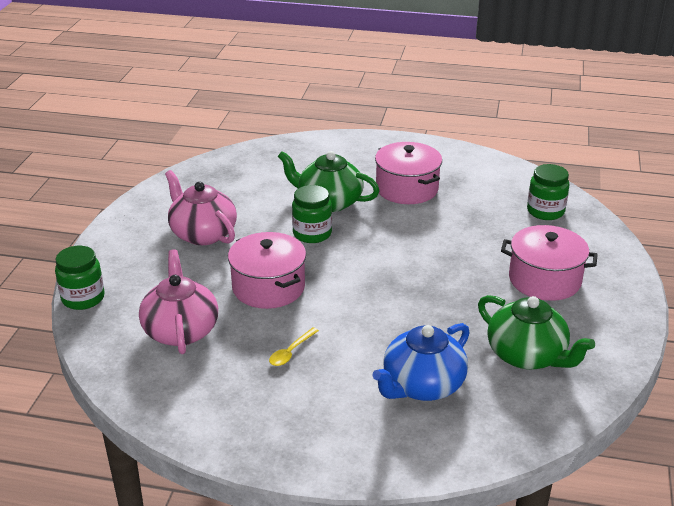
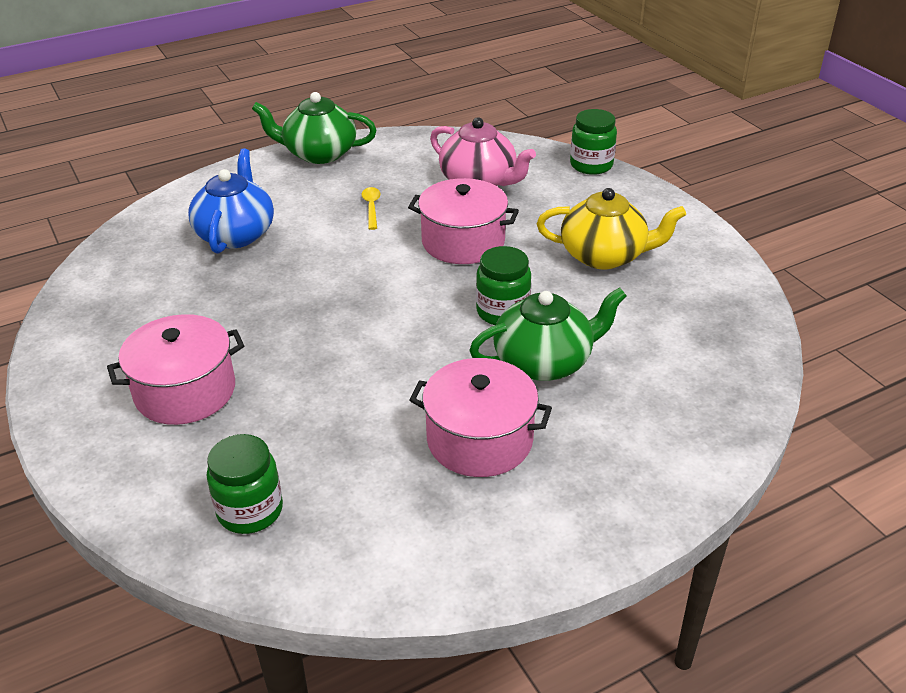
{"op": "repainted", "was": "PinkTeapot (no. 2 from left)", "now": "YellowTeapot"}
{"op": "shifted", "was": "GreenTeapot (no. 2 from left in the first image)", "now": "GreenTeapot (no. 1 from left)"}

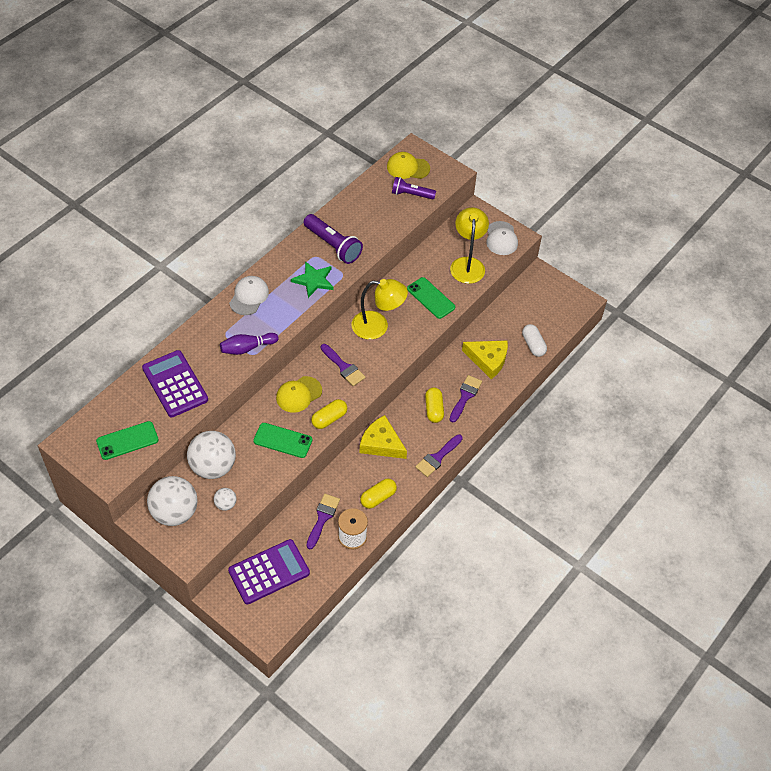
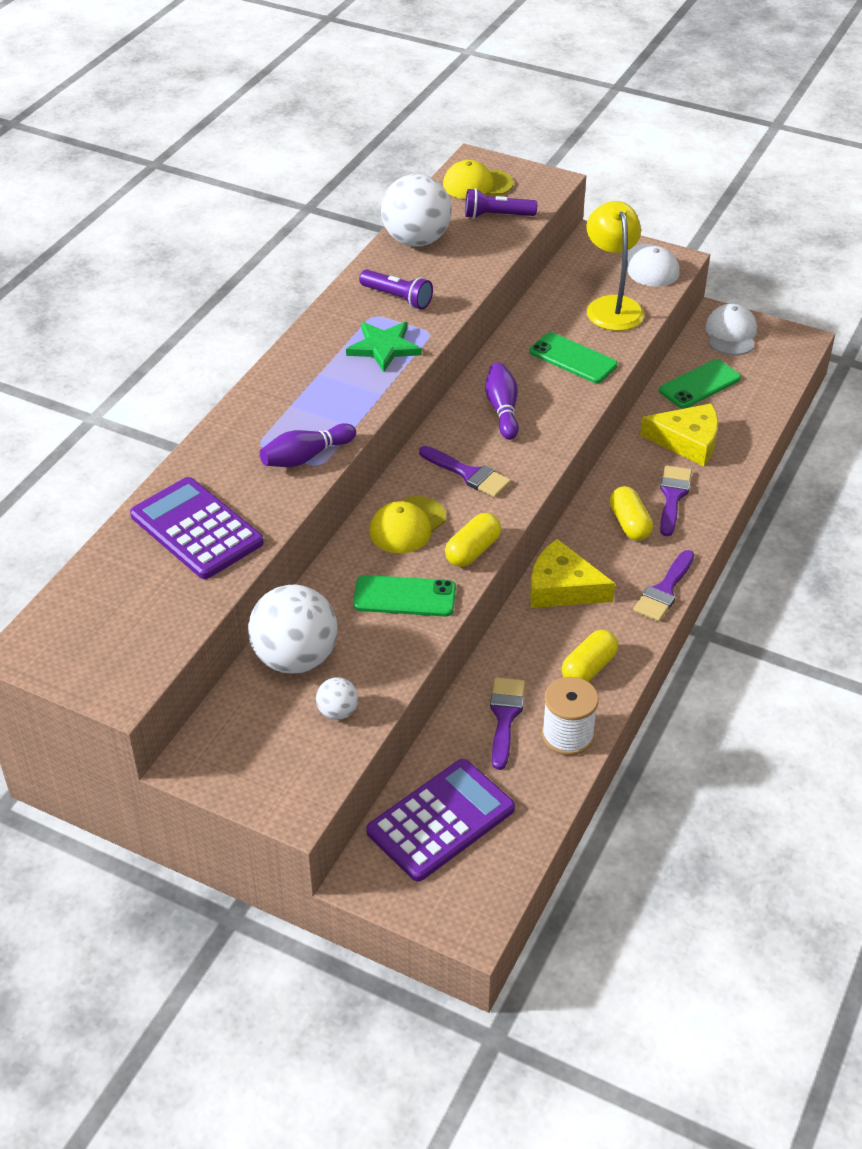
{"op": "scaled", "was": "PurpleFlashlight (no. 1 from left)", "ratio": 0.67}
{"op": "shifted", "was": "WhiteCap (no. 1 from left in the first image)", "now": "WhiteCap (no. 2 from left)"}
{"op": "swapped", "was": "YellowLamp (no. 1 from left)", "now": "PurpleBowlingPin (no. 2 from left)"}
{"op": "gone", "was": "WhiteCapsule"}
{"op": "shifted", "was": "GreenPhone (no. 1 from left in the first image)", "now": "GreenPhone (no. 3 from left)"}
{"op": "shifted", "was": "WhiteBall (no. 1 from left in the first image)", "now": "WhiteBall (no. 3 from left)"}

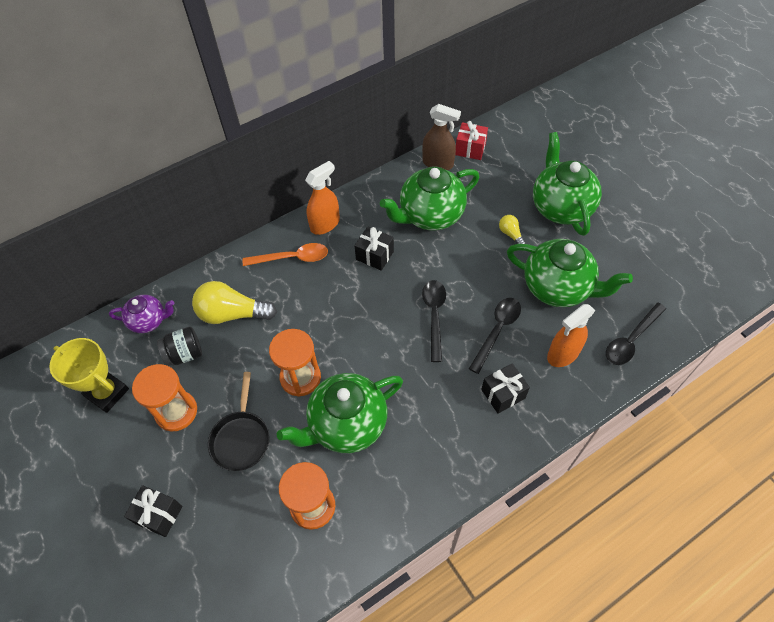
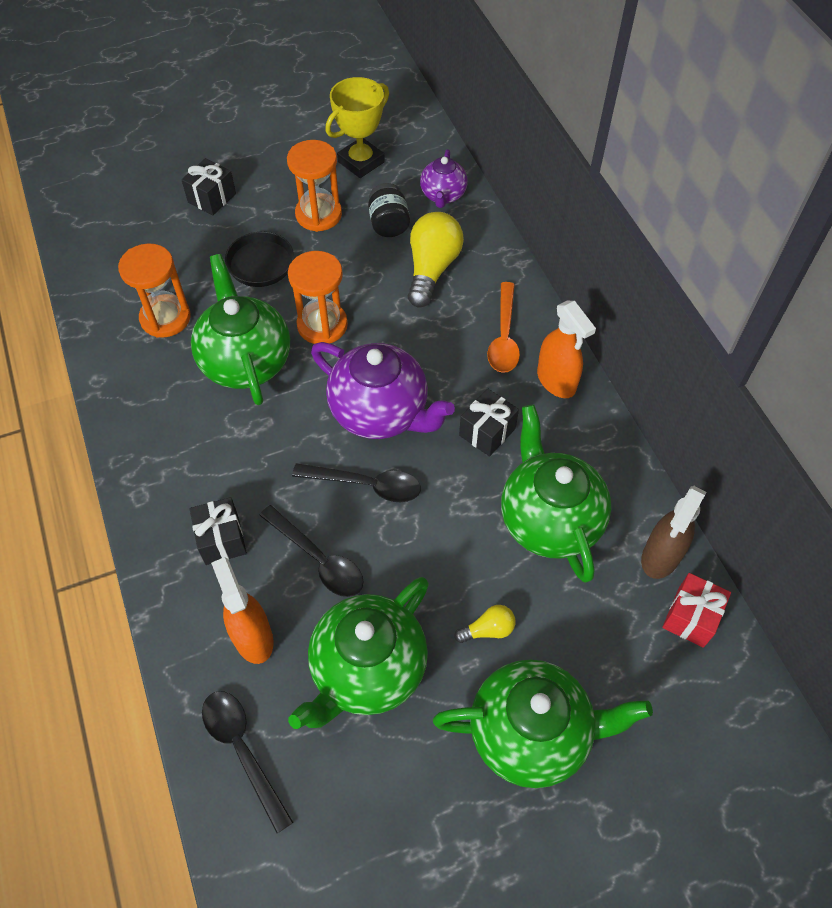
{"op": "new", "now": "PurpleTeapot (no. 1 from left)"}

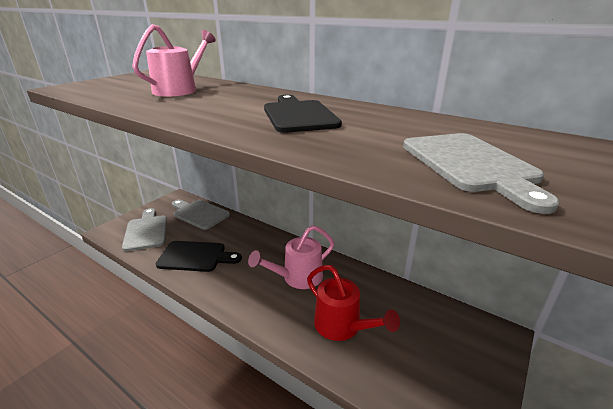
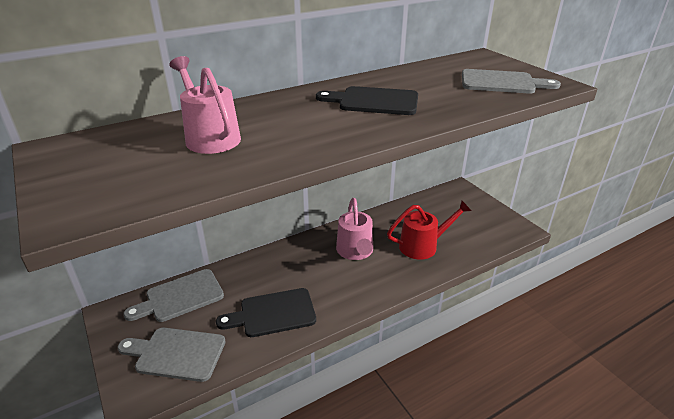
{"op": "rotated", "was": "BlackCuttingBoard (no. 1 from left)", "clockwise": -135}

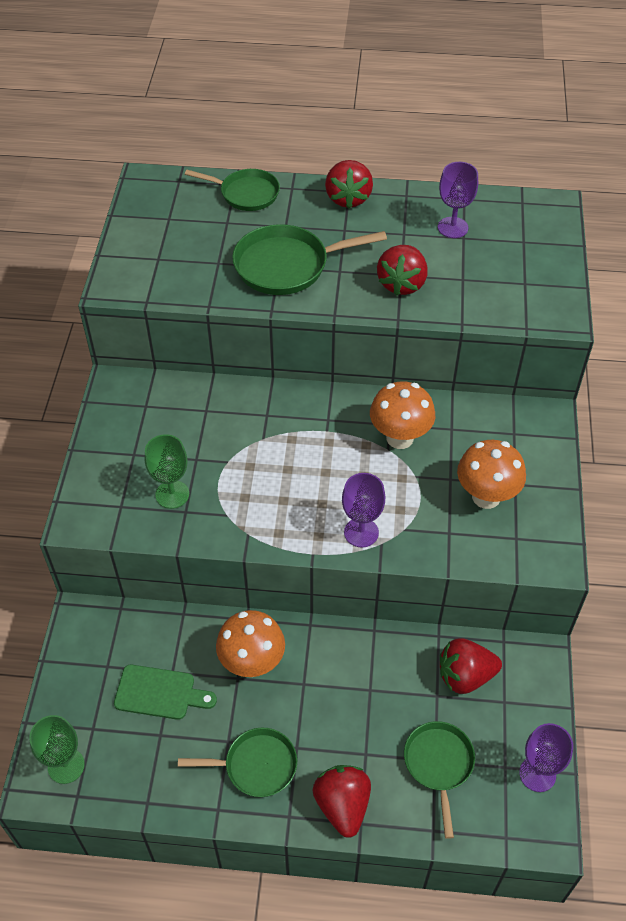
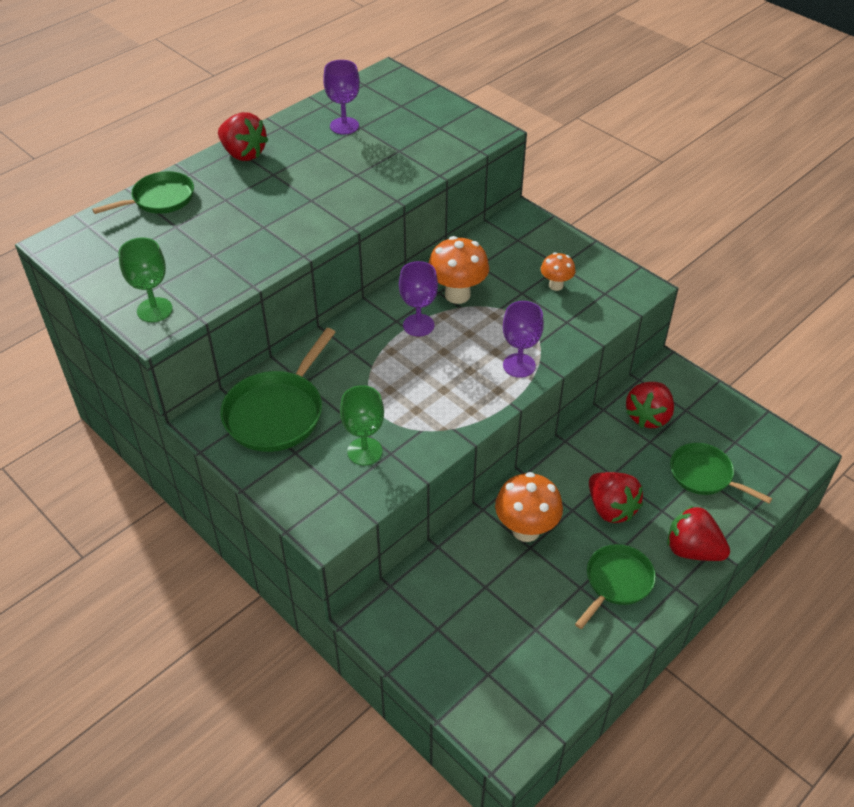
{"op": "shifted", "was": "GreenPan (no. 3 from left in the first image)", "now": "GreenPan (no. 2 from left)"}
{"op": "shifted", "was": "RedStrawberry (no. 3 from left in the first image)", "now": "RedStrawberry (no. 2 from left)"}
{"op": "scaled", "was": "OrangeMushroom (no. 3 from left)", "ratio": 0.58}
{"op": "gone", "was": "GreenCuttingBoard"}
{"op": "shifted", "was": "GreenGoblet (no. 1 from left)"}
{"op": "shifted", "was": "PurpleGoblet (no. 3 from left in the first image)", "now": "PurpleGoblet (no. 2 from left)"}

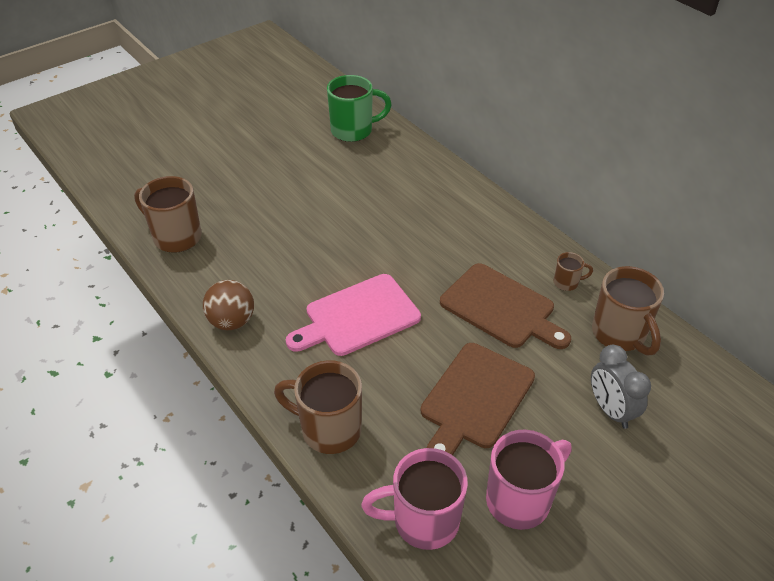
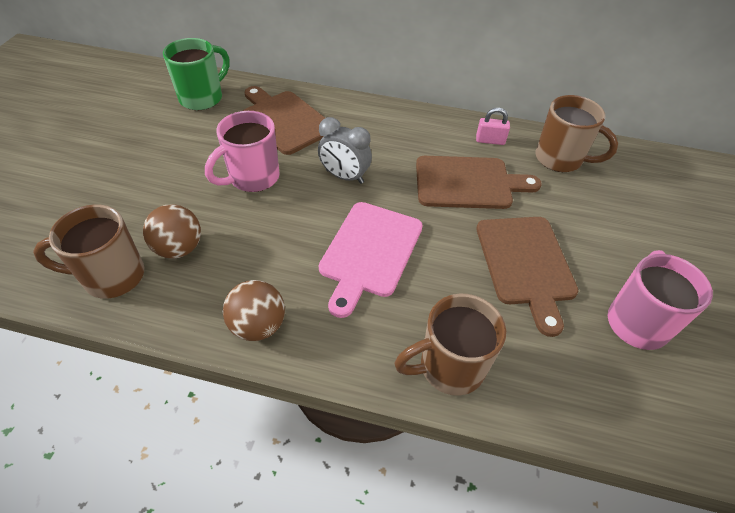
{"op": "swapped", "was": "BrownMug (no. 3 from left)", "now": "PinkPadlock"}
{"op": "shifted", "was": "GreyClock"}
{"op": "shifted", "was": "PinkMug (no. 1 from left)"}
{"op": "new", "now": "BrownCuttingBoard (no. 1 from left)"}
{"op": "new", "now": "BrownBall (no. 1 from left)"}

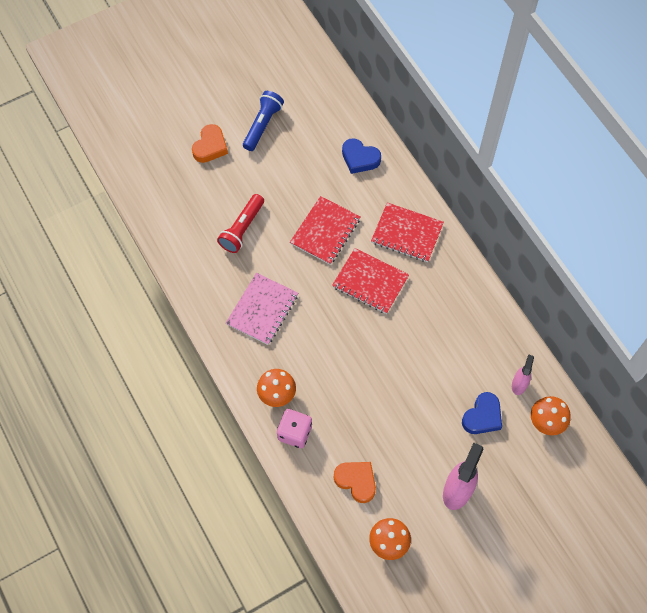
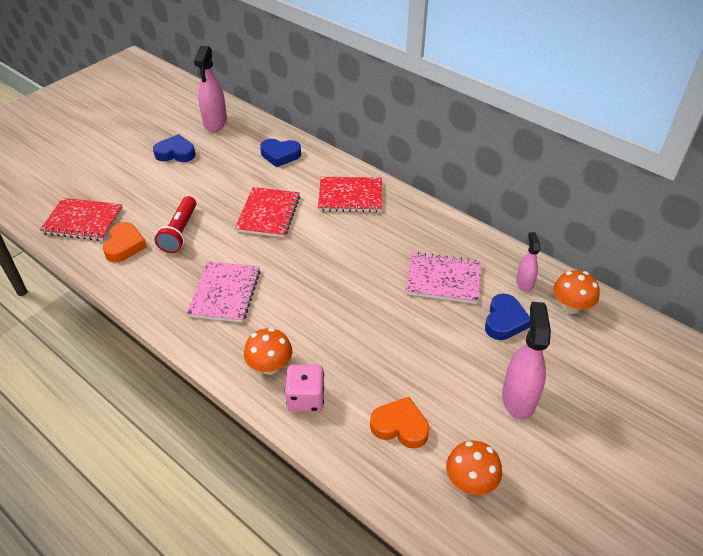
{"op": "swapped", "was": "BlueFlashlight", "now": "BlueHeart (no. 1 from left)"}
{"op": "shifted", "was": "OrangeHeart (no. 1 from left)"}
{"op": "shifted", "was": "RedNotebook (no. 2 from left in the first image)", "now": "RedNotebook (no. 1 from left)"}
{"op": "new", "now": "PinkSprayBottle (no. 1 from left)"}
{"op": "new", "now": "PinkNotebook (no. 2 from left)"}

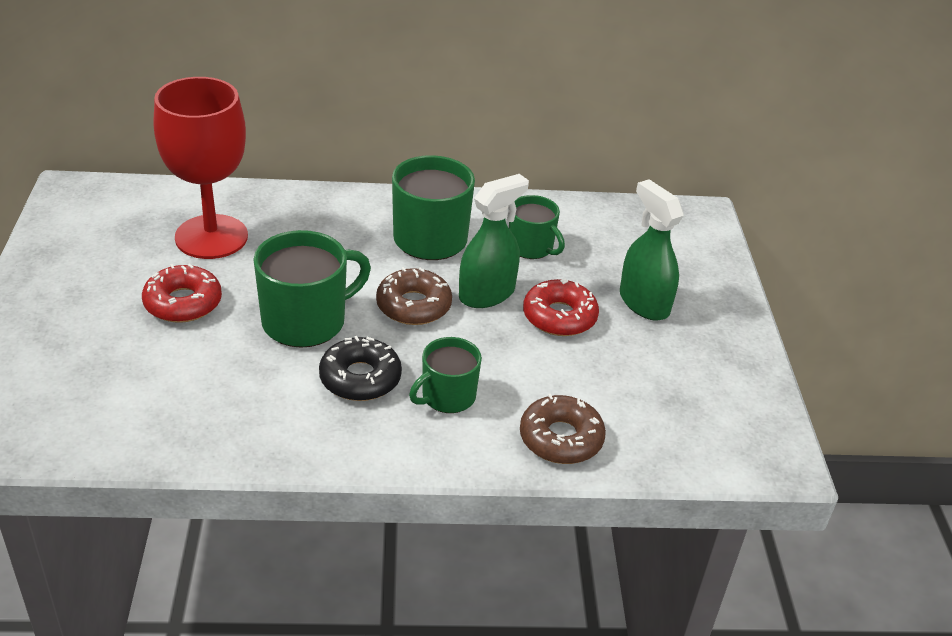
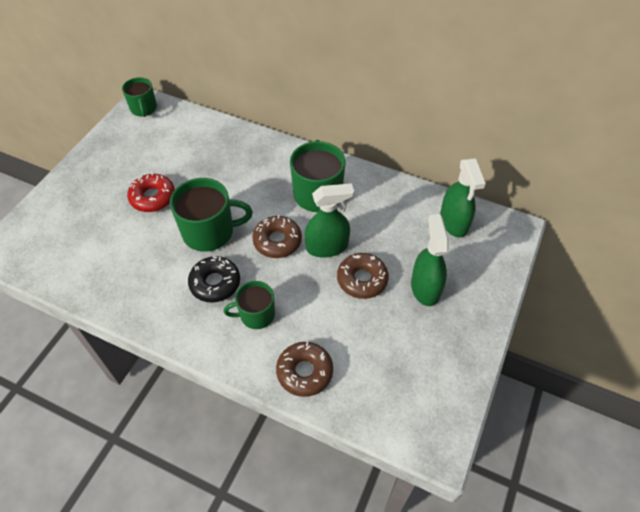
{"op": "gone", "was": "RedGoblet"}
{"op": "shifted", "was": "GreenMug (no. 4 from left in the first image)", "now": "GreenMug (no. 1 from left)"}
{"op": "repainted", "was": "RedDonut (no. 2 from left)", "now": "BrownDonut (no. 3 from left)"}
{"op": "new", "now": "GreenSprayBottle (no. 3 from left)"}

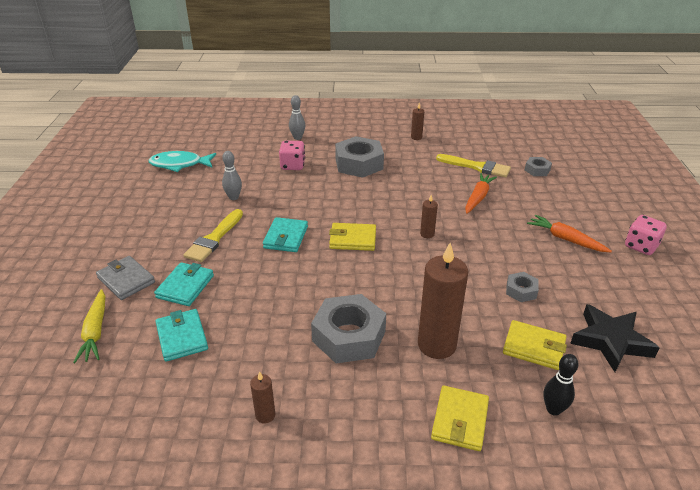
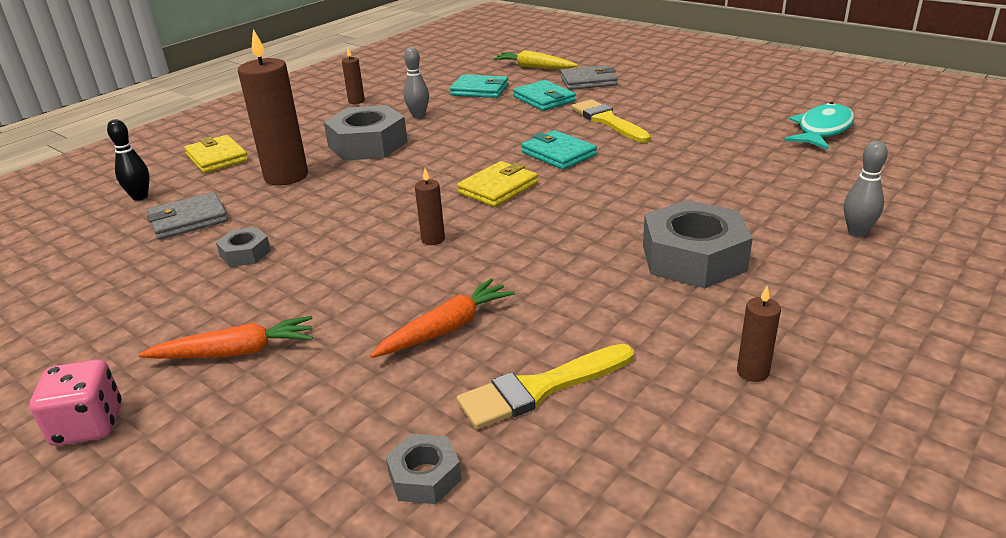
{"op": "gone", "was": "PinkDice (no. 1 from left)"}
{"op": "shifted", "was": "GreyBowlingPin (no. 1 from left)"}
{"op": "rotated", "was": "OrangeCarrot (no. 1 from left in the first image)", "clockwise": -105}
{"op": "gone", "was": "BlackStar"}
{"op": "repainted", "was": "YellowWallet (no. 3 from left)", "now": "GreyWallet (no. 1 from left)"}

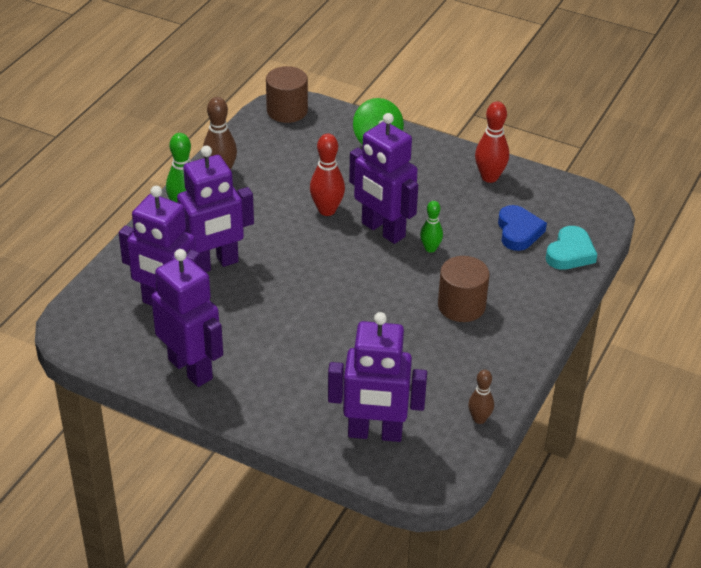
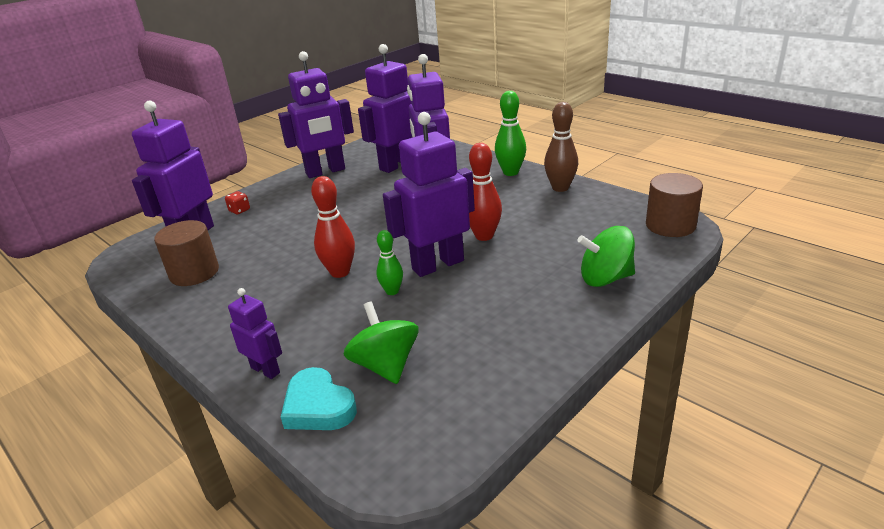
{"op": "shifted", "was": "RedBowlingPin (no. 2 from left in the first image)", "now": "RedBowlingPin (no. 1 from left)"}
{"op": "swapped", "was": "BlueHeart", "now": "GreenSpinningTop (no. 1 from left)"}
{"op": "shifted", "was": "BrownCylinder (no. 2 from left in the first image)", "now": "BrownCylinder (no. 1 from left)"}
{"op": "gone", "was": "BrownBowlingPin (no. 2 from left)"}
{"op": "new", "now": "RedDice"}
{"op": "new", "now": "PurpleRobot (no. 2 from left)"}

